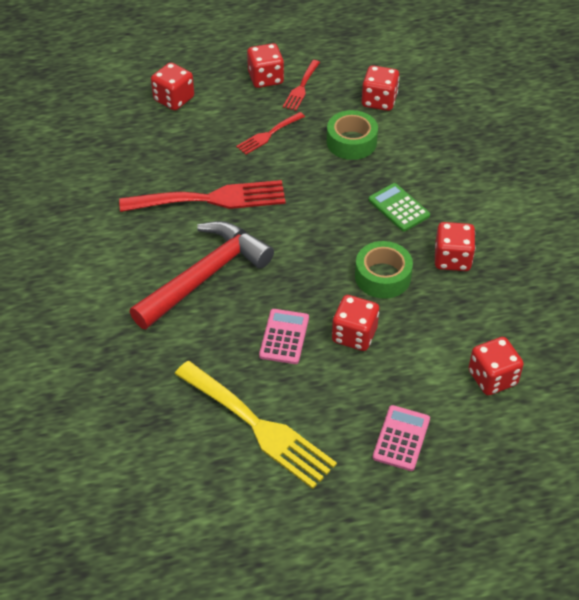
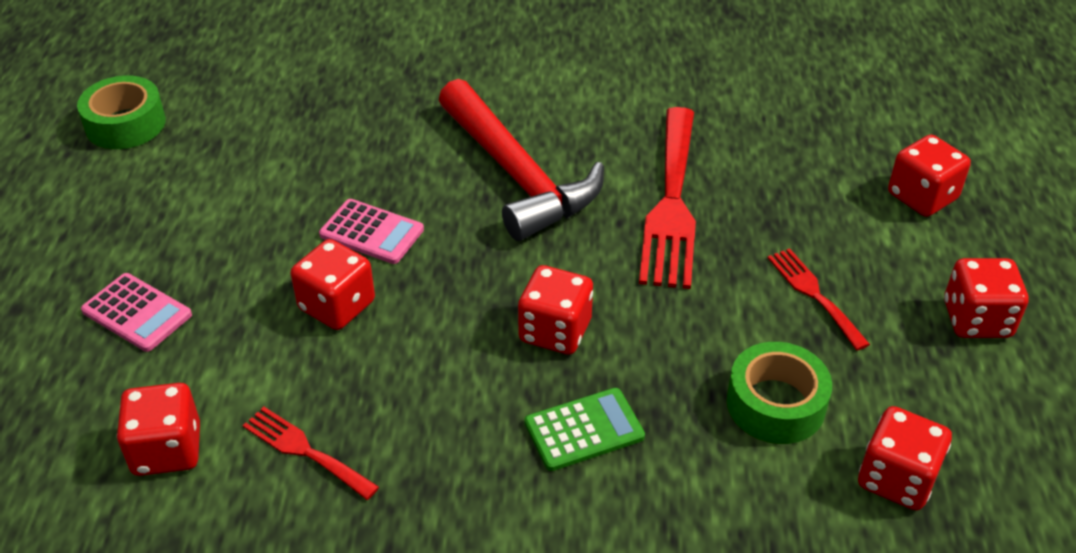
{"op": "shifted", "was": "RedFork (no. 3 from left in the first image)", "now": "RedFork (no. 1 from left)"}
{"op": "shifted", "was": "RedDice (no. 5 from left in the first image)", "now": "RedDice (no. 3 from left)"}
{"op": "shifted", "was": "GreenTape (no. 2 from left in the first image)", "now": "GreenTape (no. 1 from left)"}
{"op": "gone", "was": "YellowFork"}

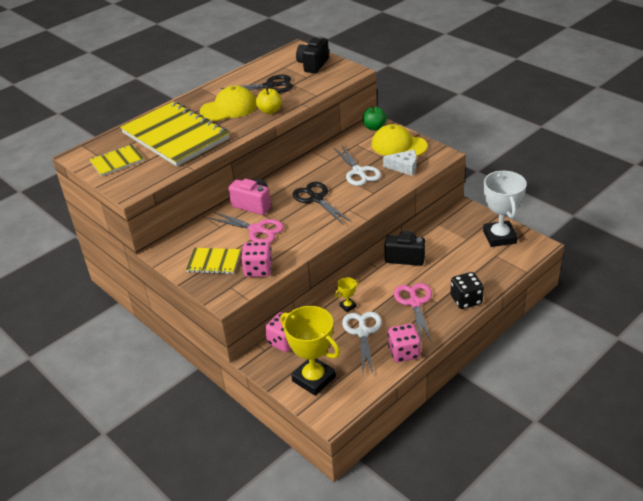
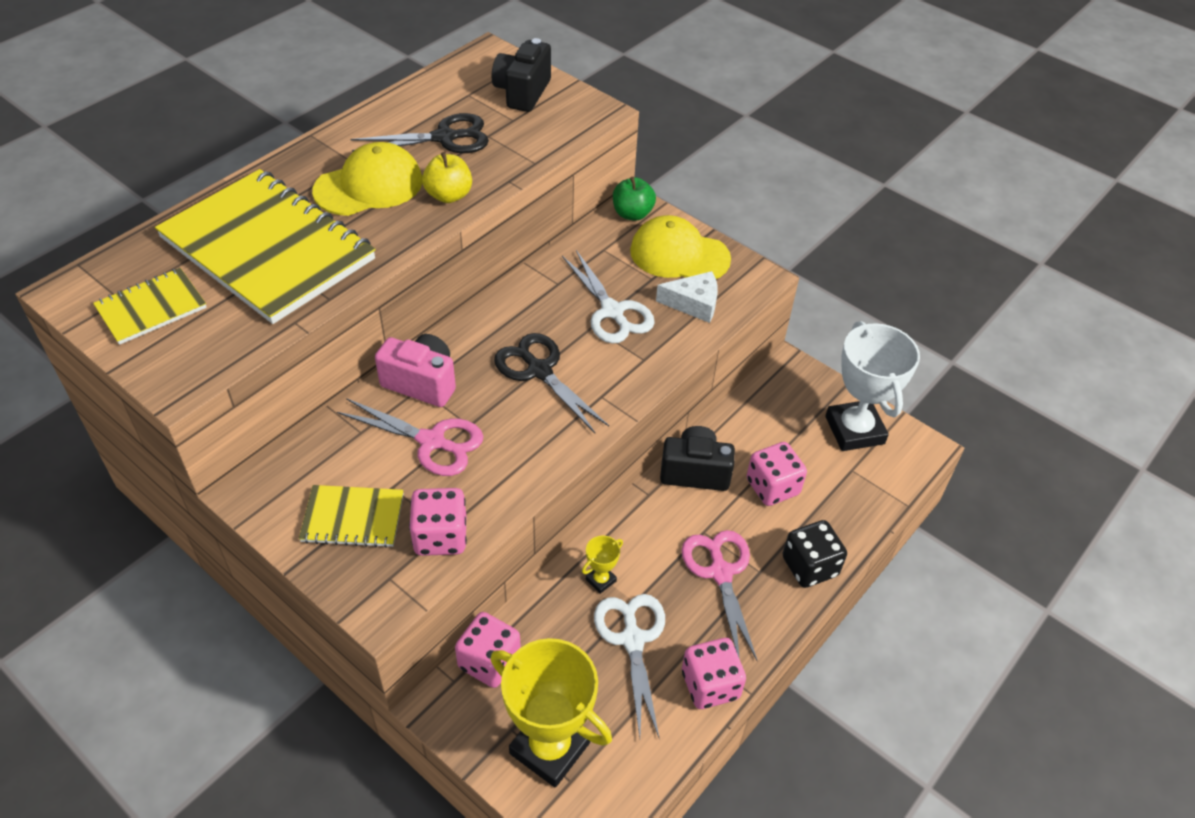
{"op": "new", "now": "PinkDice (no. 4 from left)"}

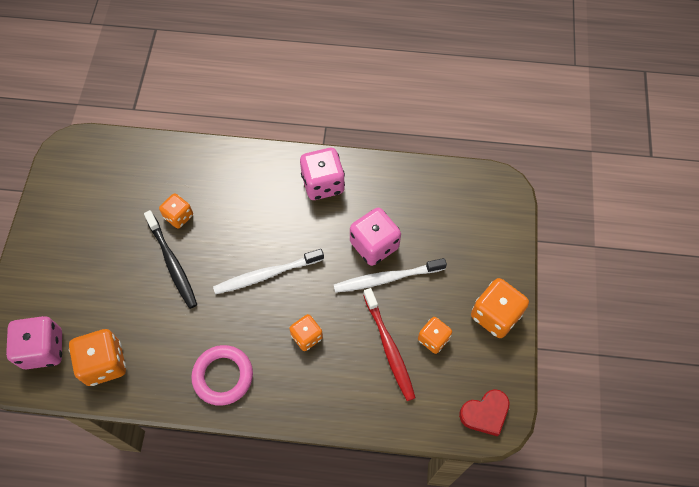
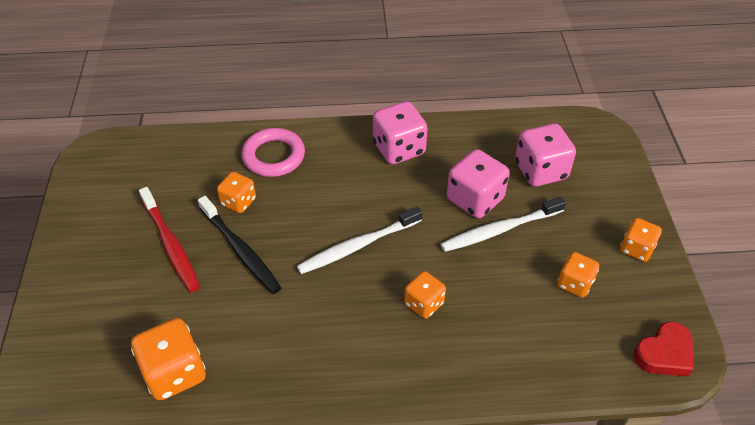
{"op": "scaled", "was": "OrangeDice (no. 5 from left)", "ratio": 0.62}
{"op": "shifted", "was": "RedToothbrush"}
{"op": "shifted", "was": "PinkDice (no. 1 from left in the first image)", "now": "PinkDice (no. 3 from left)"}
{"op": "shifted", "was": "PinkRing"}

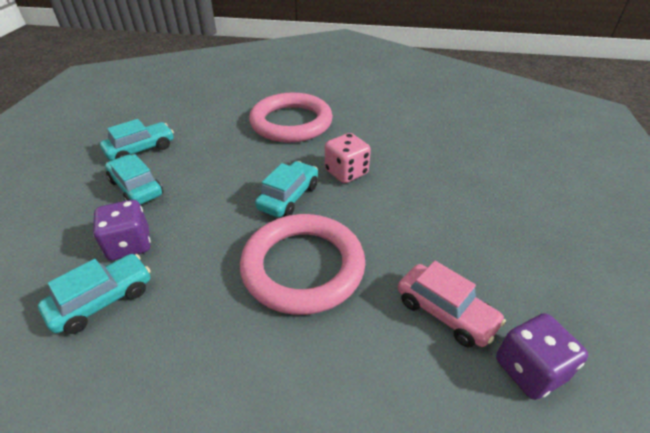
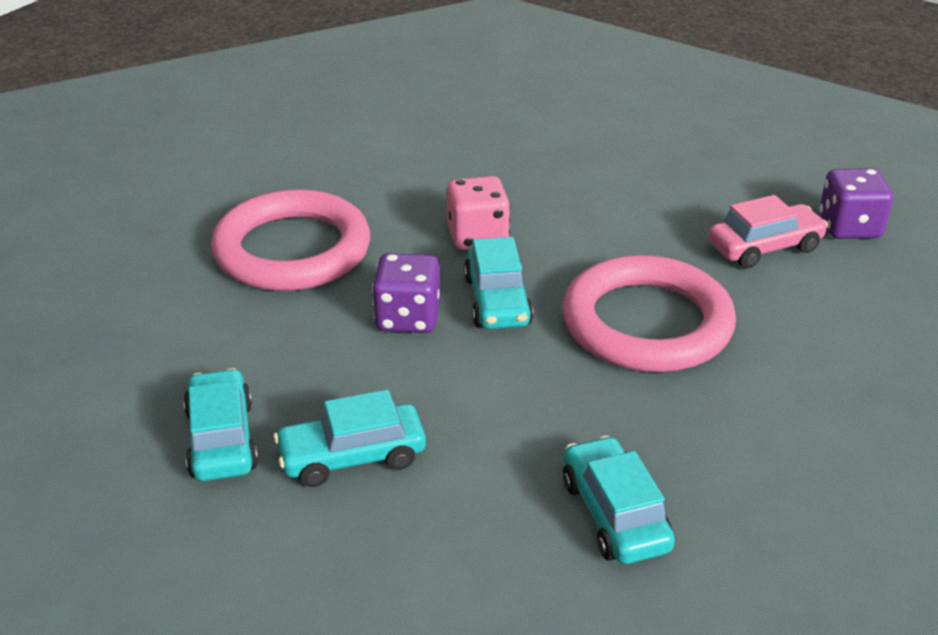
{"op": "rotated", "was": "TurquoiseCar (no. 4 from left in the first image)", "clockwise": -150}
{"op": "shifted", "was": "PurpleDice (no. 1 from left)"}

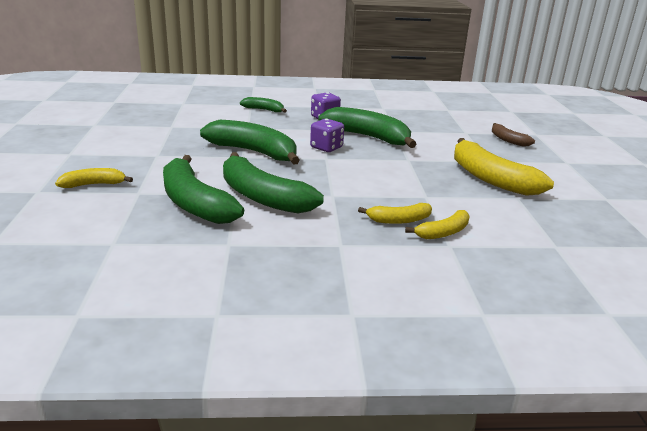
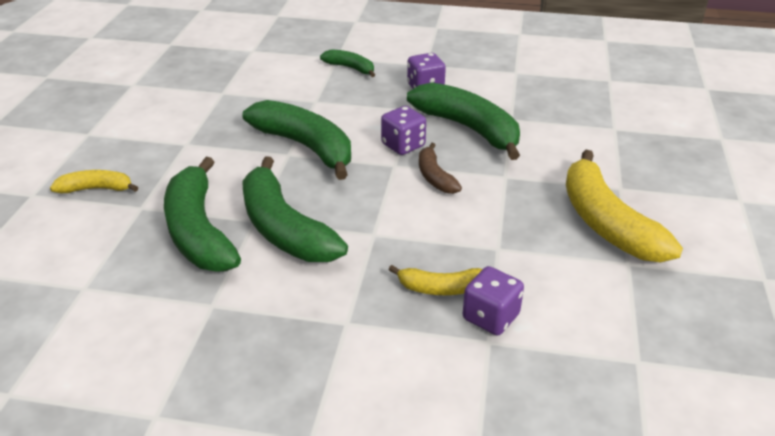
{"op": "shifted", "was": "BrownBanana"}
{"op": "swapped", "was": "YellowBanana (no. 3 from left)", "now": "PurpleDice (no. 3 from left)"}

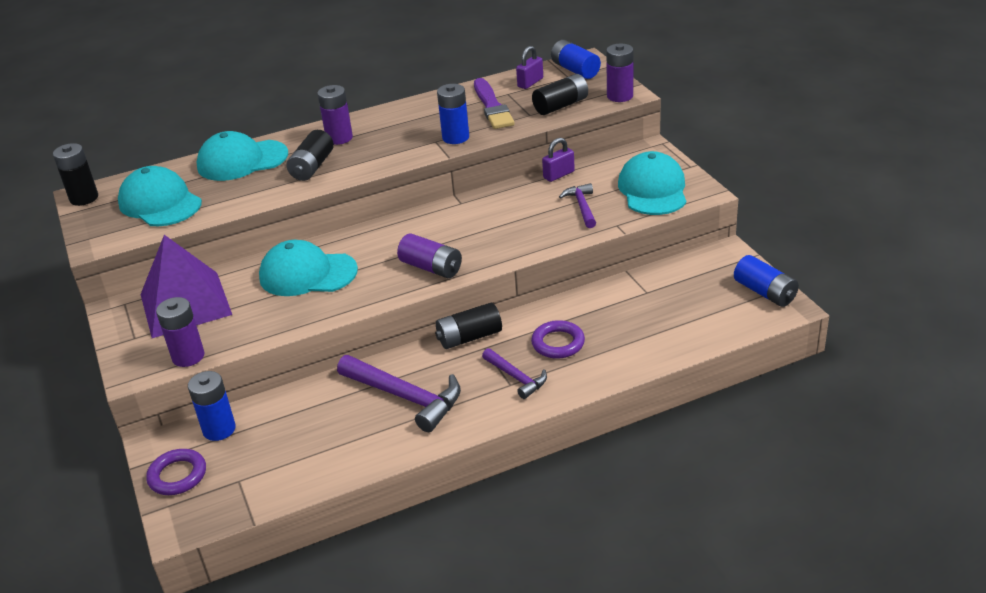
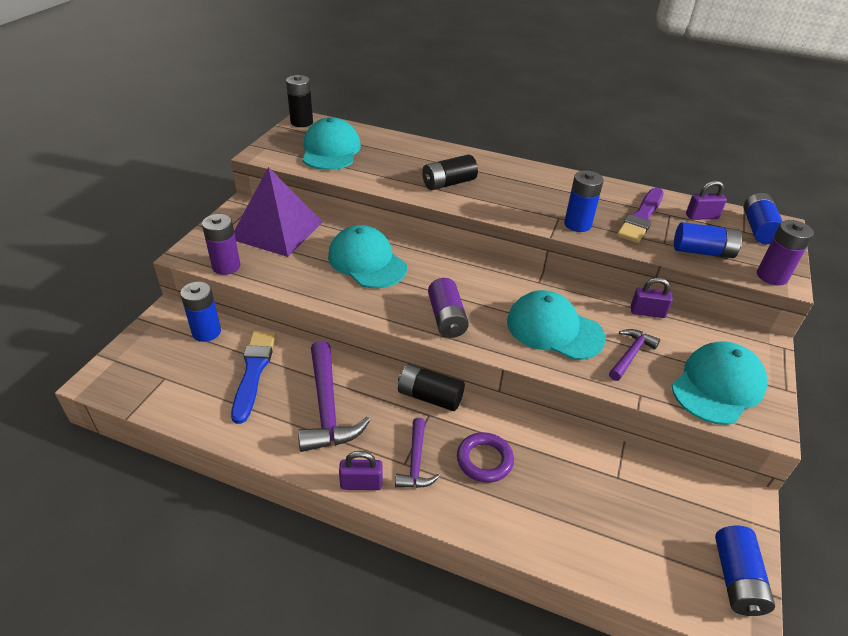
{"op": "repainted", "was": "BlackBattery (no. 4 from left)", "now": "BlueBattery (no. 3 from left)"}
{"op": "gone", "was": "PurpleBattery (no. 2 from left)"}
{"op": "shifted", "was": "TurquoiseCap (no. 2 from left in the first image)", "now": "TurquoiseCap (no. 3 from left)"}
{"op": "gone", "was": "PurpleRing (no. 1 from left)"}
{"op": "new", "now": "BlueBrush"}
{"op": "new", "now": "PurplePadlock (no. 1 from left)"}

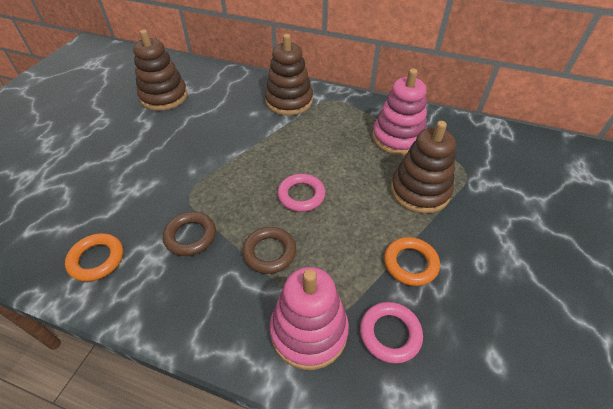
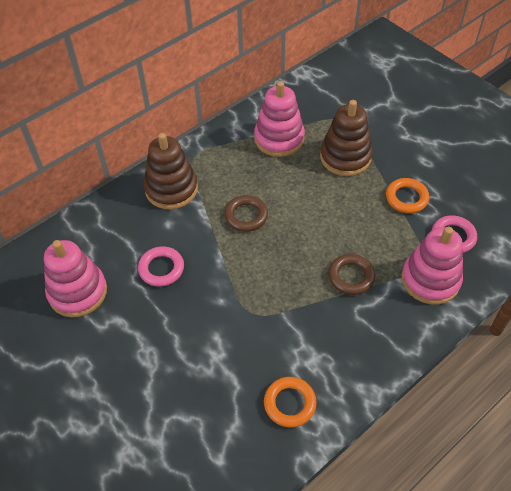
{"op": "repainted", "was": "BrownStackingToy (no. 1 from left)", "now": "PinkStackingToy (no. 1 from left)"}
{"op": "shifted", "was": "PinkRing (no. 1 from left)"}
{"op": "shifted", "was": "BrownRing (no. 1 from left)"}

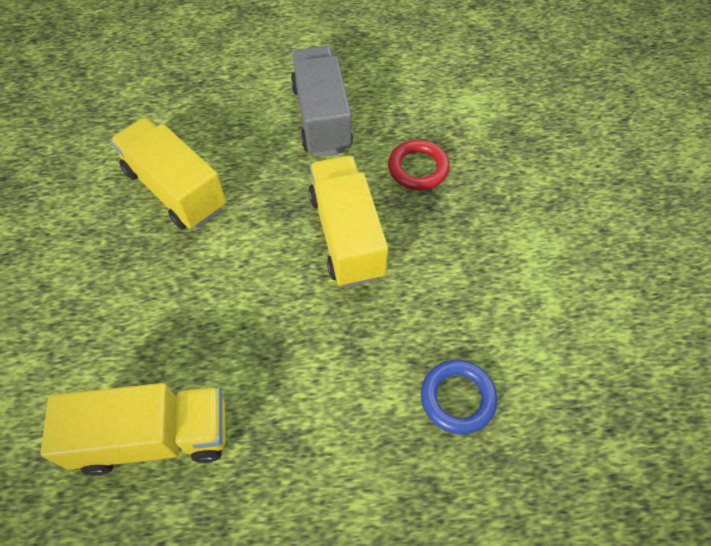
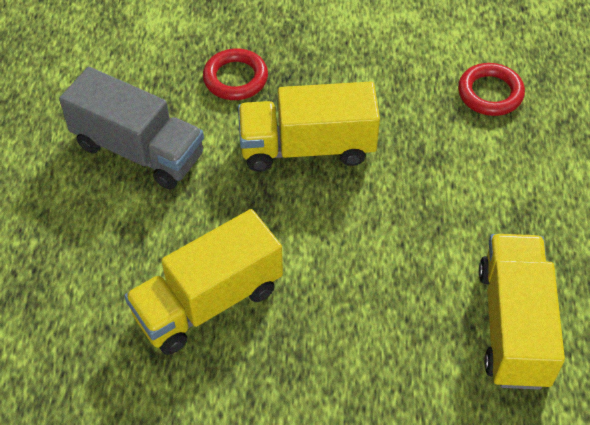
{"op": "rotated", "was": "GreyTruck", "clockwise": -150}
{"op": "repainted", "was": "BlueRing", "now": "RedRing (no. 2 from left)"}

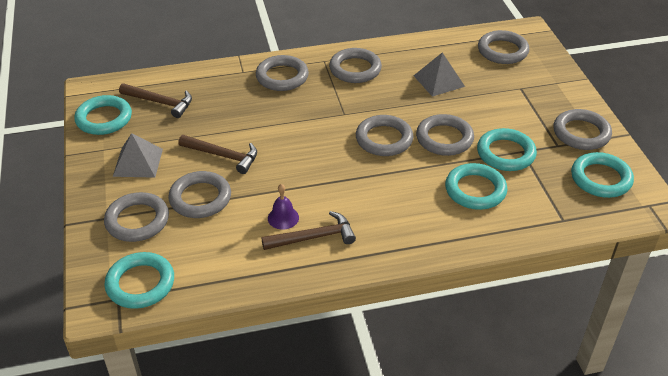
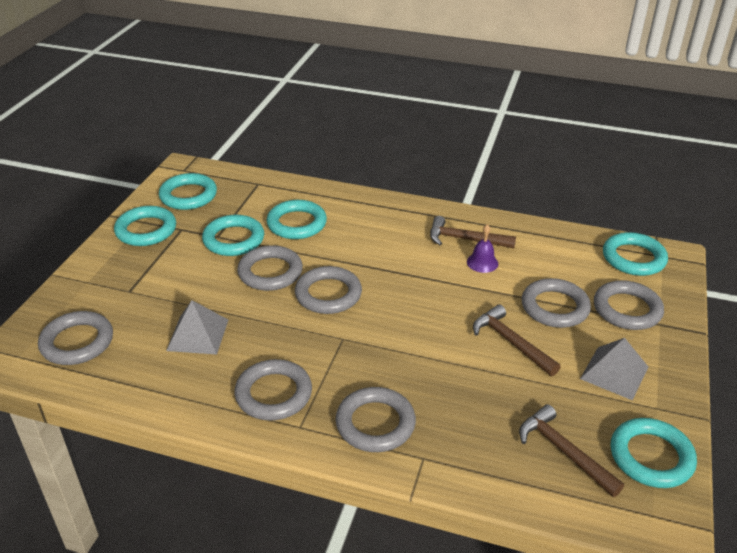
{"op": "repainted", "was": "GreyRing (no. 8 from left)", "now": "TurquoiseRing (no. 1 from left)"}

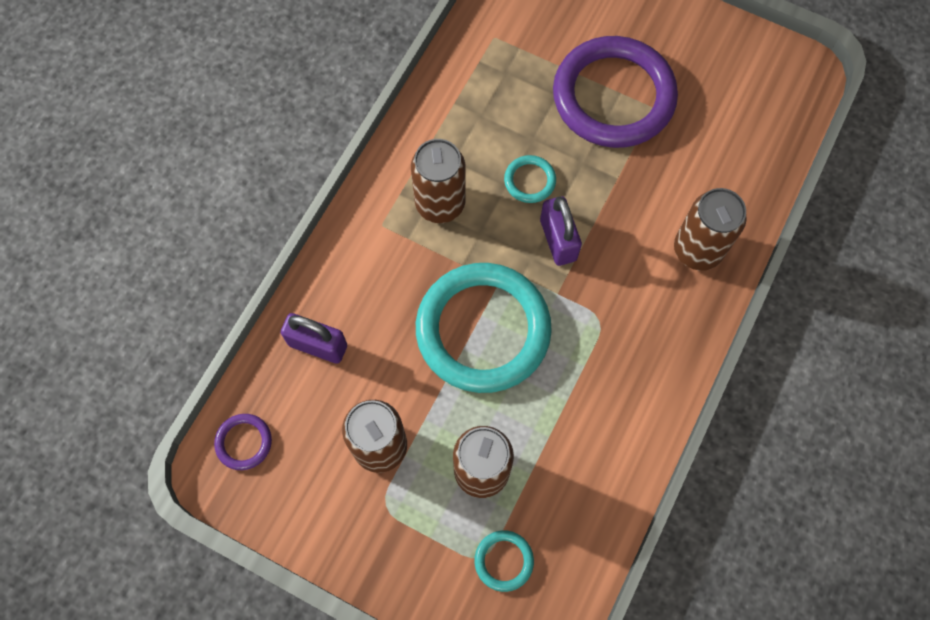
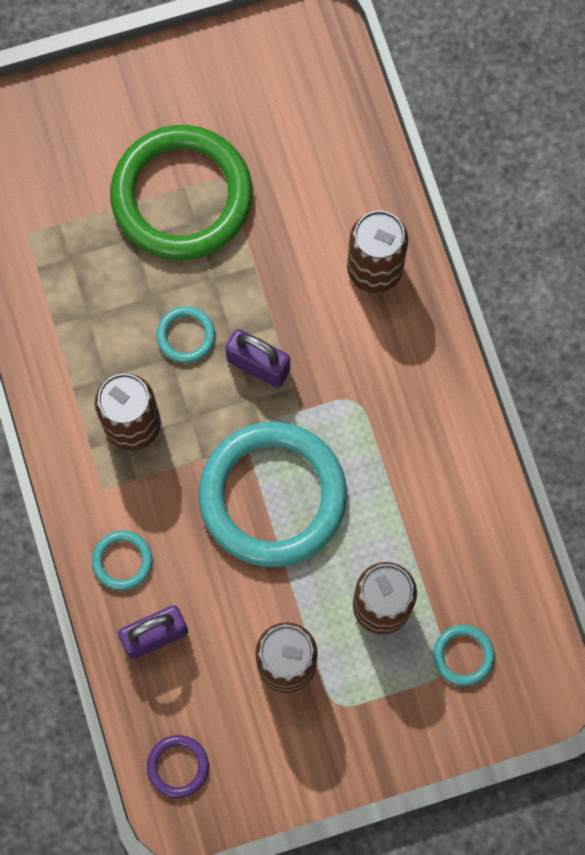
{"op": "repainted", "was": "PurpleRing (no. 2 from left)", "now": "GreenRing"}
{"op": "new", "now": "TurquoiseRing (no. 1 from left)"}

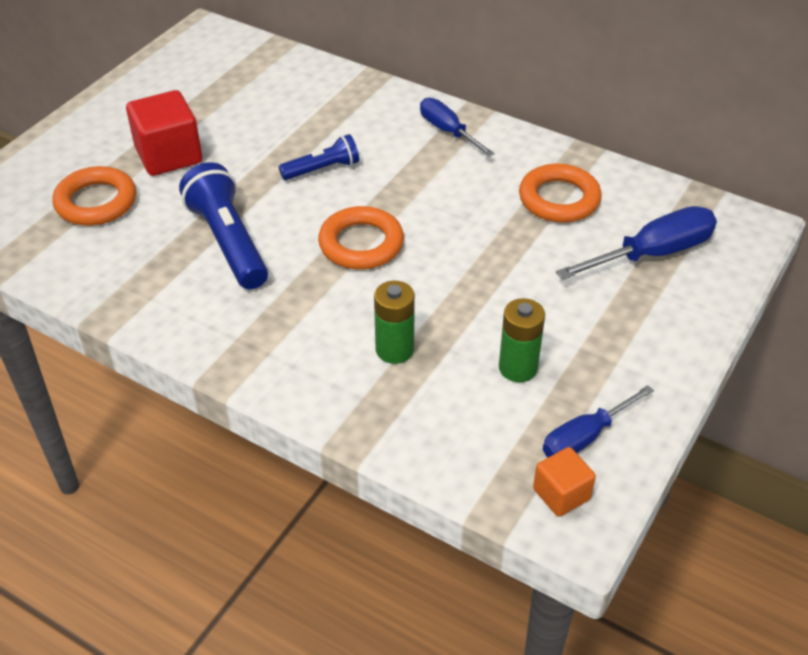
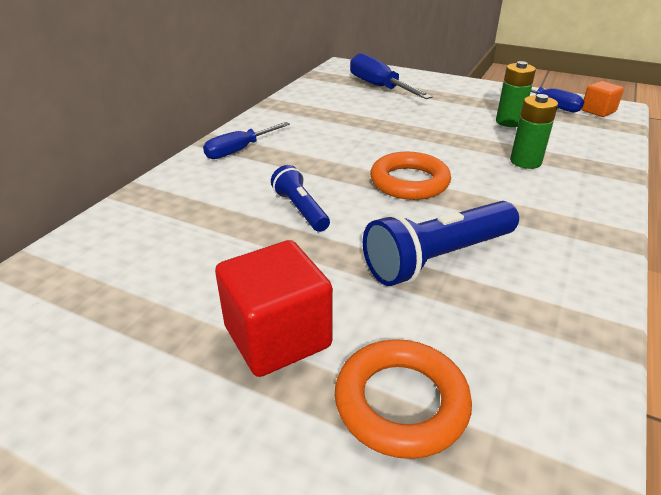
{"op": "gone", "was": "OrangeRing (no. 3 from left)"}

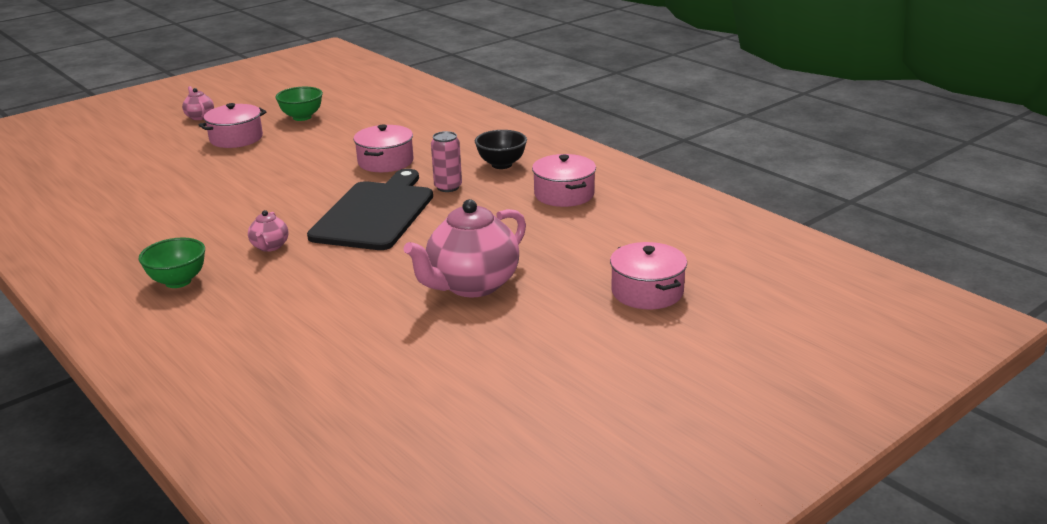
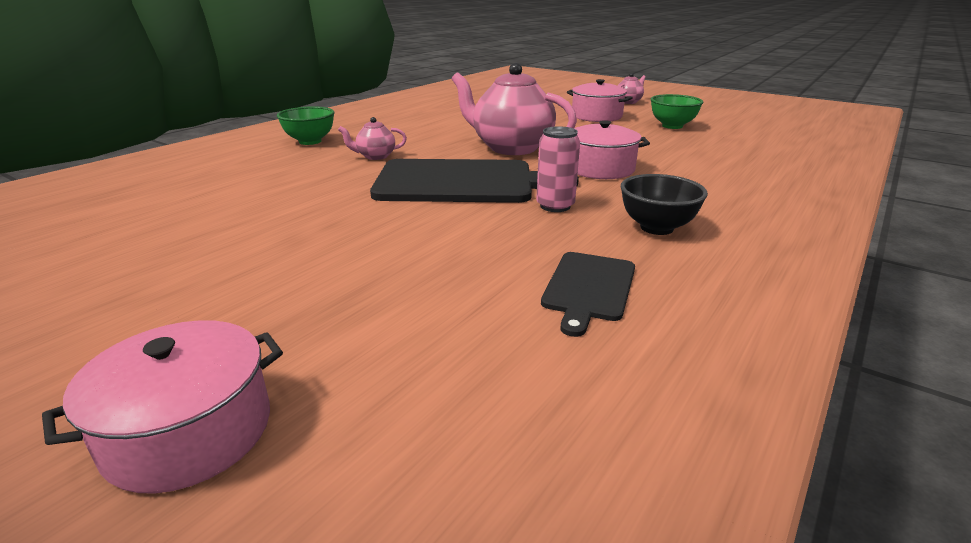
{"op": "swapped", "was": "PinkPot (no. 3 from left)", "now": "BlackCuttingBoard (no. 2 from left)"}
{"op": "shifted", "was": "PinkTeapot (no. 3 from left in the first image)", "now": "PinkTeapot (no. 2 from left)"}

